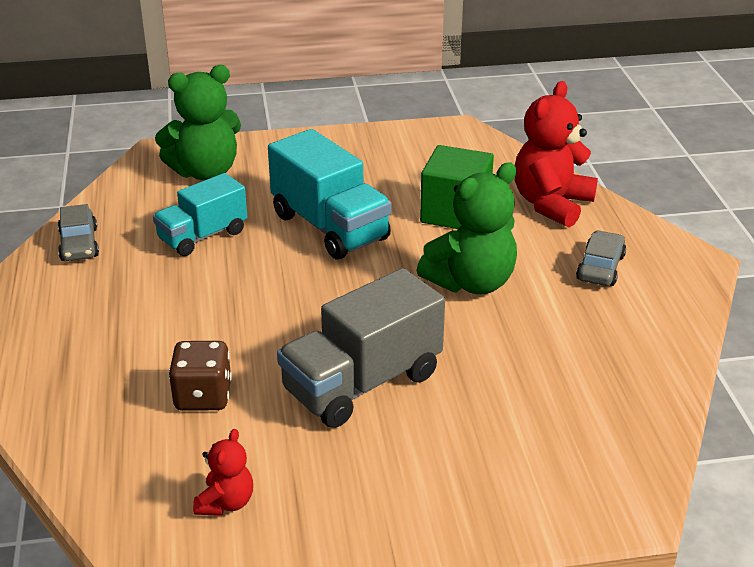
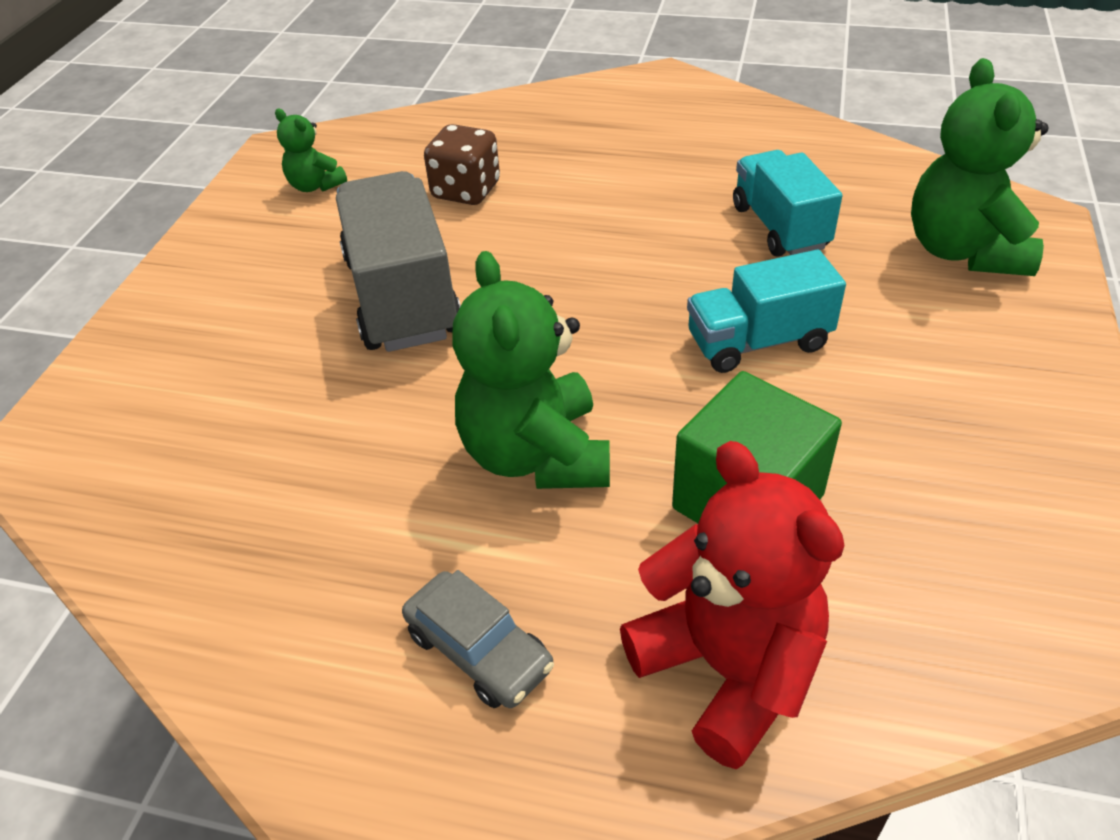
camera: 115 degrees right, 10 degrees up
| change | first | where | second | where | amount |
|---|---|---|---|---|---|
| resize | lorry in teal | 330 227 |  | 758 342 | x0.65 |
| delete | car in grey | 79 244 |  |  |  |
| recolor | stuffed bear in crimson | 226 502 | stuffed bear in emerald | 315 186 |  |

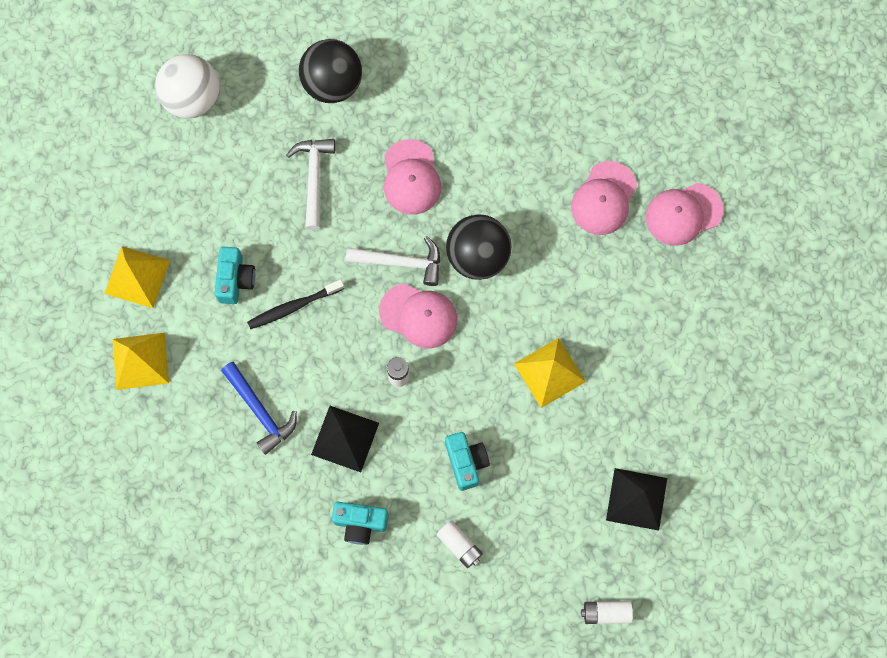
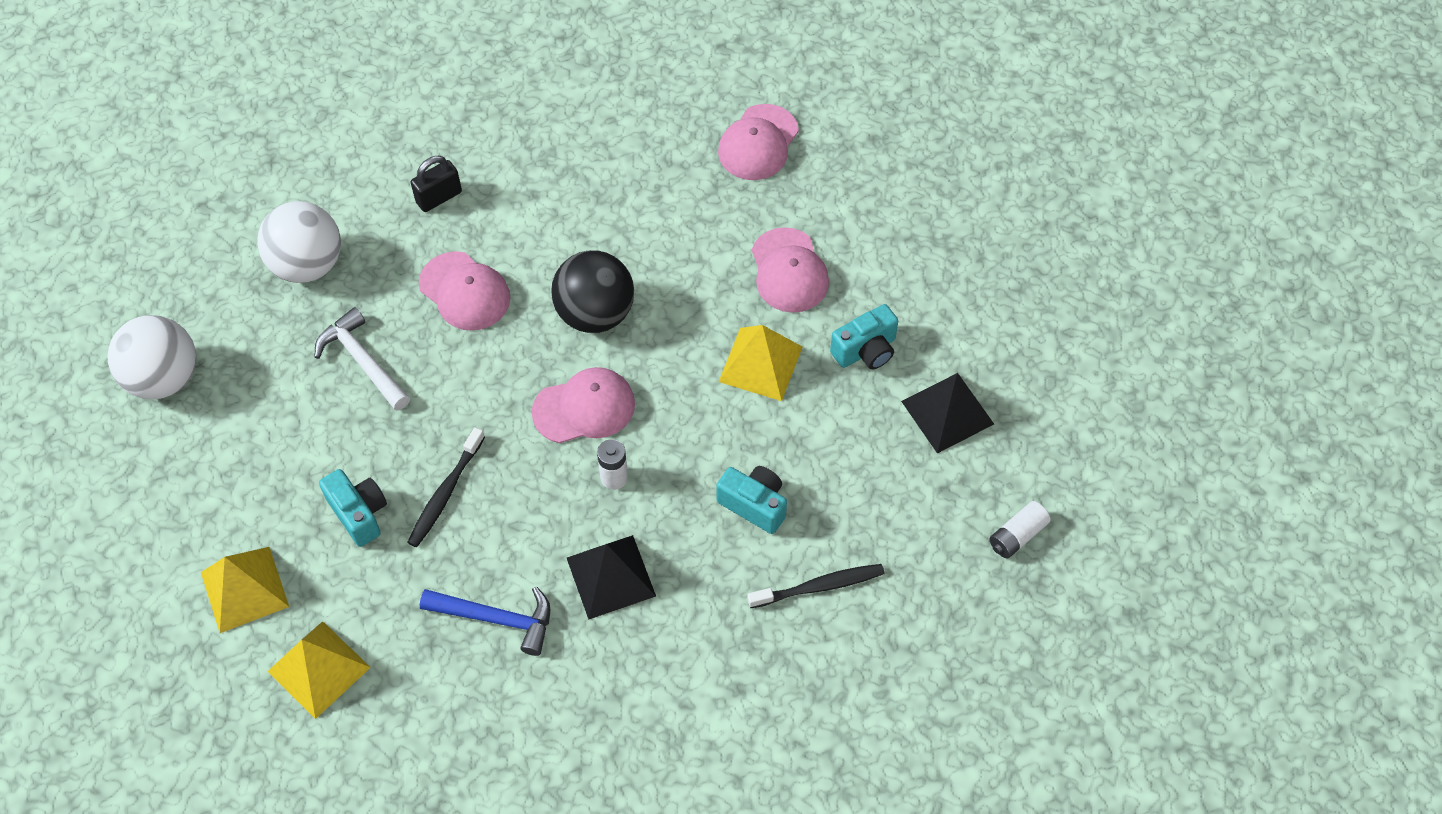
camera: 40 degrees left, 15 degrees down
| change | first | where | second | where | amount |
|---|---|---|---|---|---|
| recolor | sphere in jet-black | 332 83 | sphere in white | 307 264 |  |
| move | peaked cap in rosy | 604 198 |  | 789 271 |  |
| delete | carpenter's hammer in white | 401 262 |  |  |  |
| move | compact camera in teal | 360 523 |  | 866 350 |  |
| replace | AA battery in white | 459 545 | toothbrush in jet-black | 819 586 |  |
| insert |  |  | small lock in jet-black | 439 197 |  |

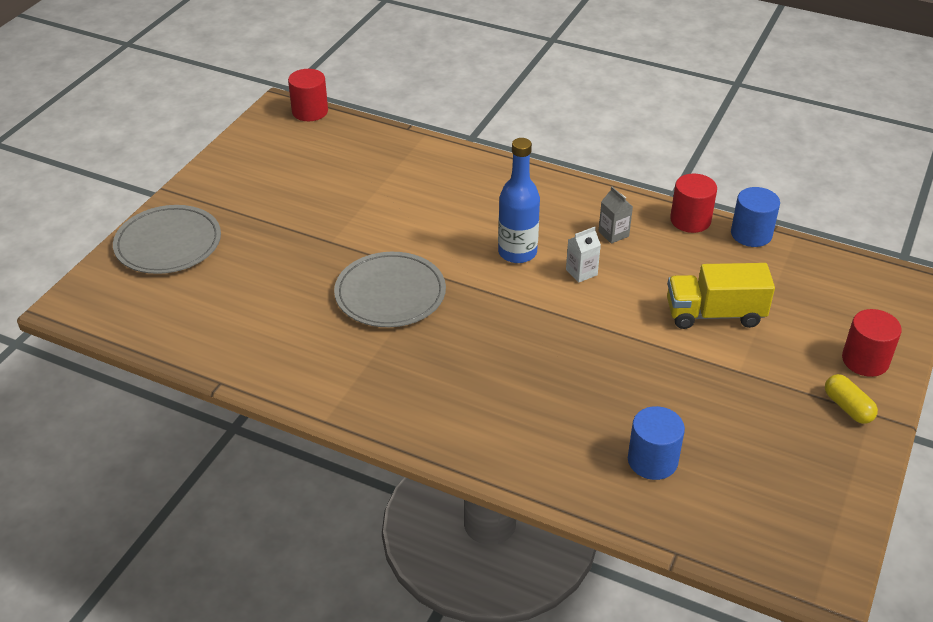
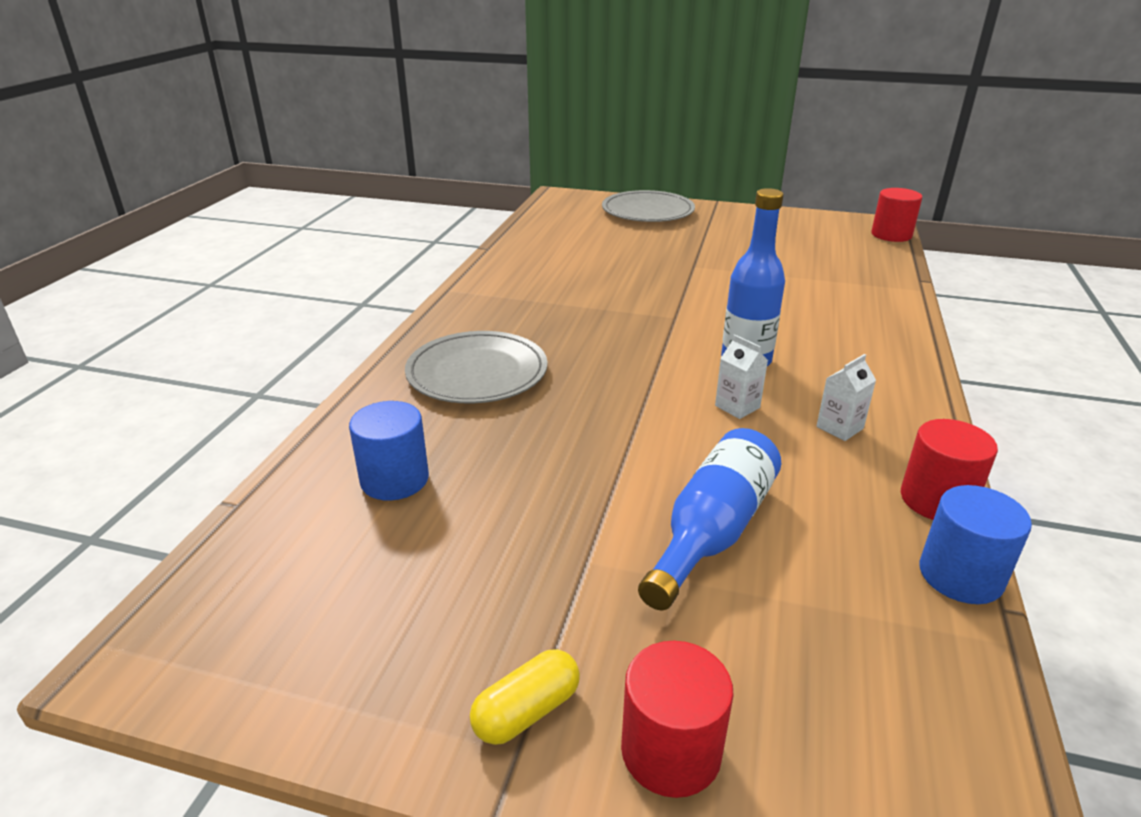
camera: 80 degrees right, 10 degrees down
| change | first | where | second | where | amount |
|---|---|---|---|---|---|
| recolor | juice carton in grey | 613 234 | juice carton in white | 839 427 |  |
| move | flat dish in grey | 390 293 |  | 477 372 |  |
| replace | lorry in bright yellow | 714 314 | drink bottle in royal blue | 712 531 |  |

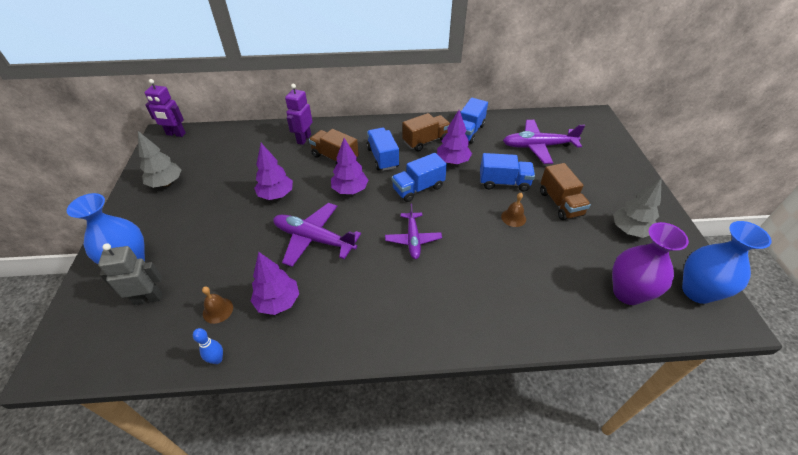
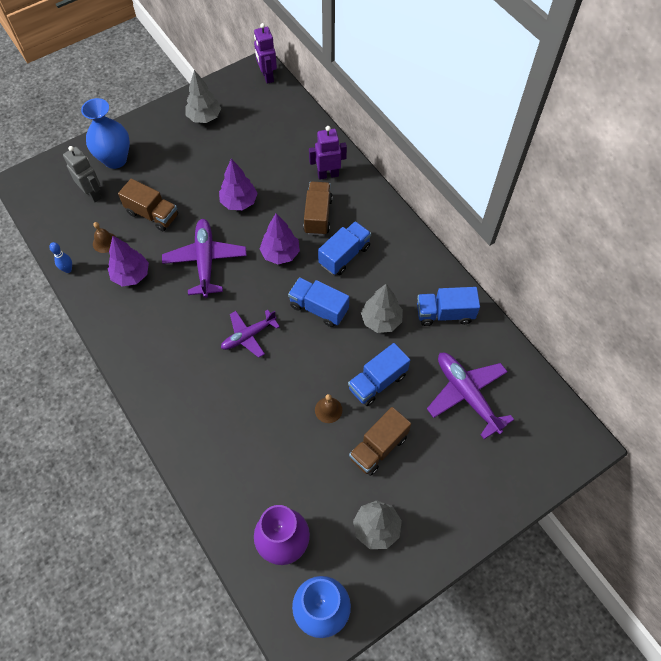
camera: 60 degrees right, 15 degrees up
| change | first | where | second | where | amount |
|---|---|---|---|---|---|
| recolor | fir tree in purple | 453 161 | fir tree in grey | 381 320 |  |
| move | lorry in russet | 426 141 |  | 152 214 |  |
| rotate | lorry in royal blue | 504 182 |  | 377 382 | 75 degrees clockwise |

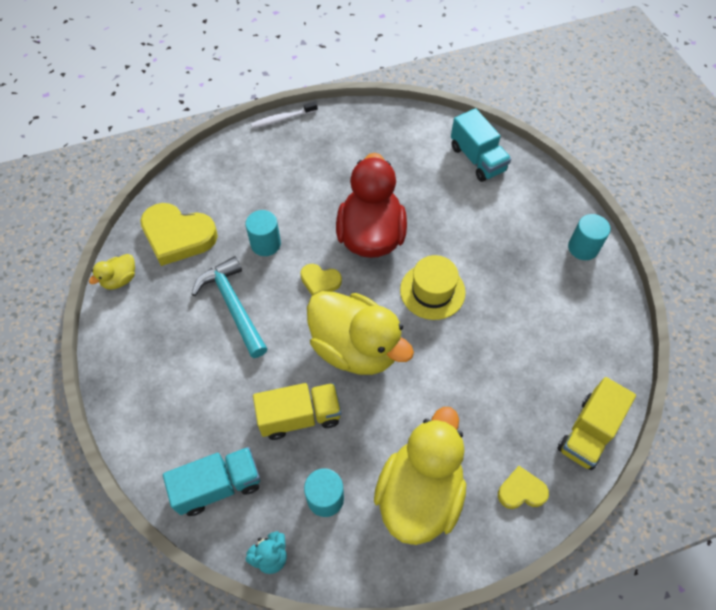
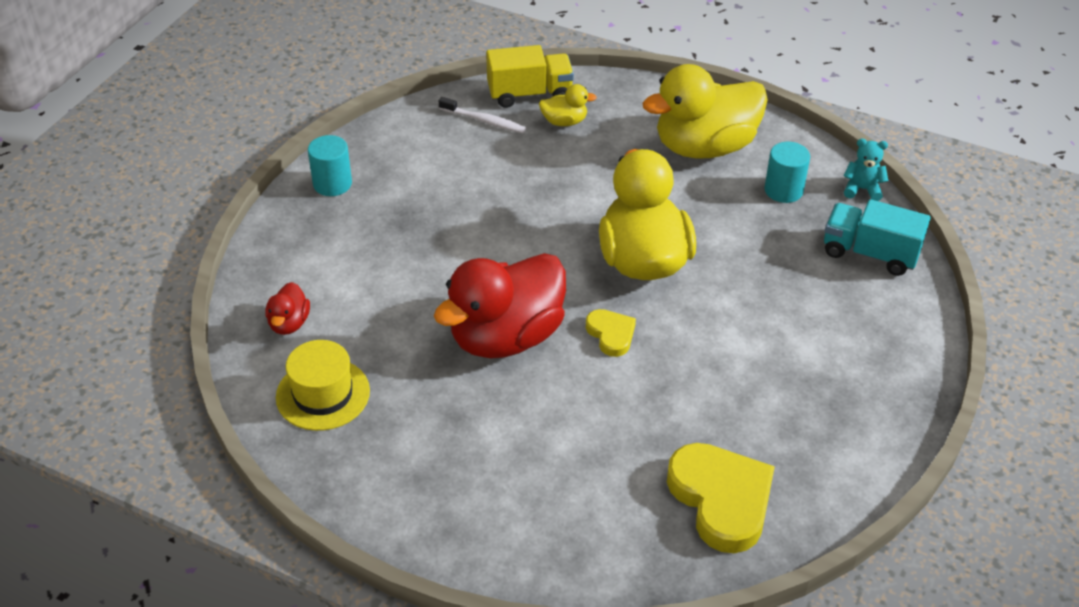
camera: 135 degrees left, 15 degrees down
| change | first | where | second | where | amount |
|---|---|---|---|---|---|
| move | toothbrush in white | 282 119 |  | 484 121 |  |
| replace | lorry in teal | 477 159 | rubber duck in crimson | 289 323 |  |
| delete | cylinder shape in teal | 265 244 |  |  |  |
| move | rubber duck in bright yellow | 120 279 |  | 564 121 |  |
| move | top hat in bright yellow | 432 291 |  | 323 394 |  |
| delete | carpenter's hammer in teal | 233 305 |  |  |  |
| delete | lorry in bright yellow | 300 416 |  |  |  |
| delete | heart shape in bright yellow | 521 491 |  |  |  |

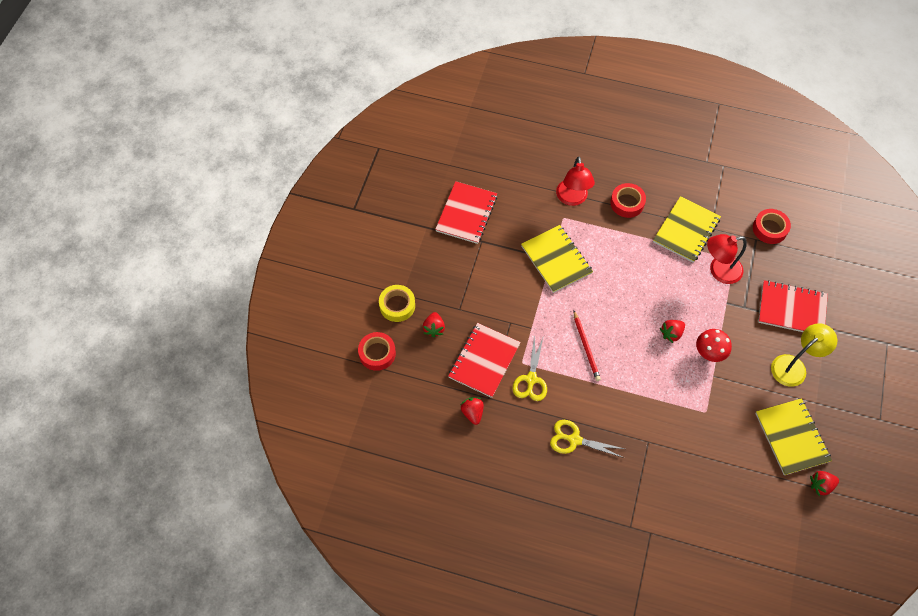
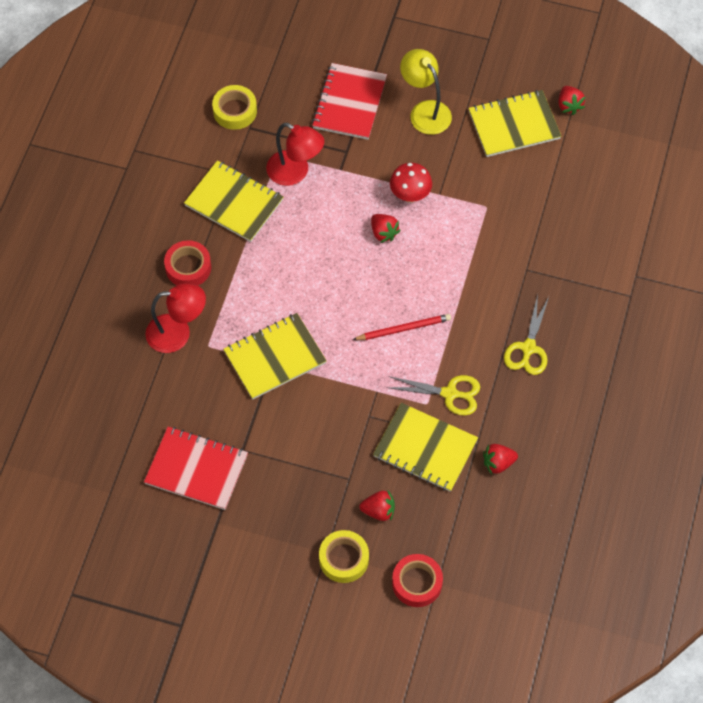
camera: 90 degrees left, 0 degrees up
| change | first | where | second | where | amount |
|---|---|---|---|---|---|
| recolor | tape in crimson | 769 229 | tape in bright yellow | 235 111 |  |
| rotate | lamp in crimson | 719 271 |  | 295 172 | 45 degrees counterclockwise |
| recolor | notepad in crimson | 484 361 | notepad in bright yellow | 425 448 |  |

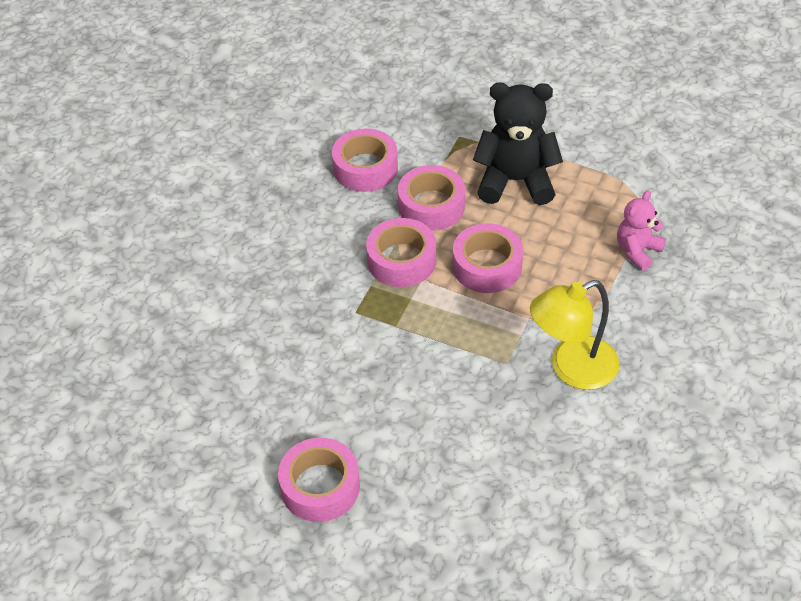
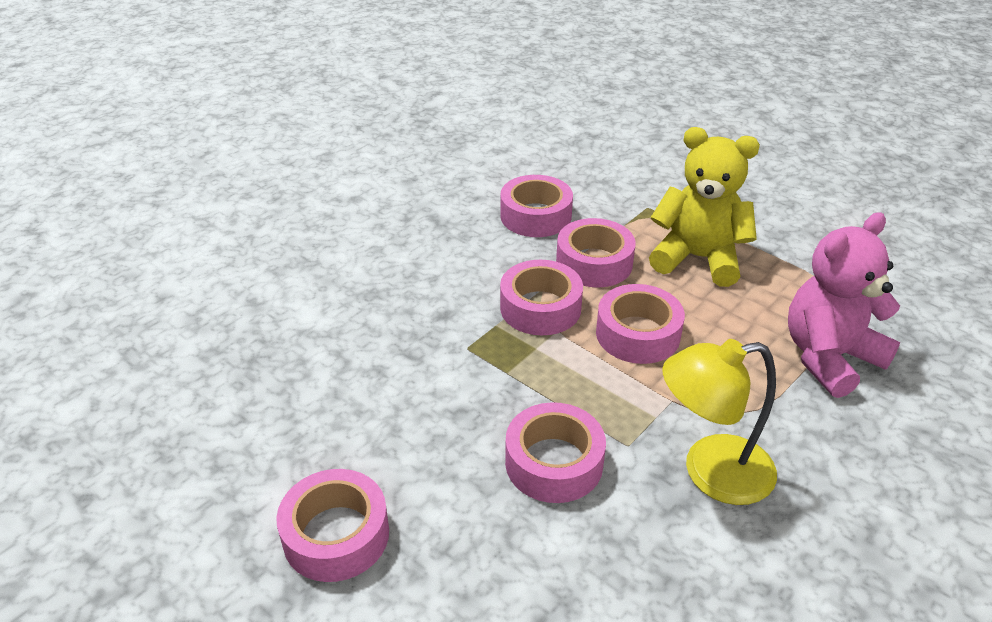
camera: 15 degrees right, 10 degrees down
| change | first | where | second | where | amount |
|---|---|---|---|---|---|
| recolor | stuffed bear in jet-black | 515 181 | stuffed bear in bright yellow | 698 258 |  |
| resize | stuffed bear in rosy | 637 251 |  | 829 357 | x1.74 |
| insert |  |  | tape in rosy | 554 463 |  |

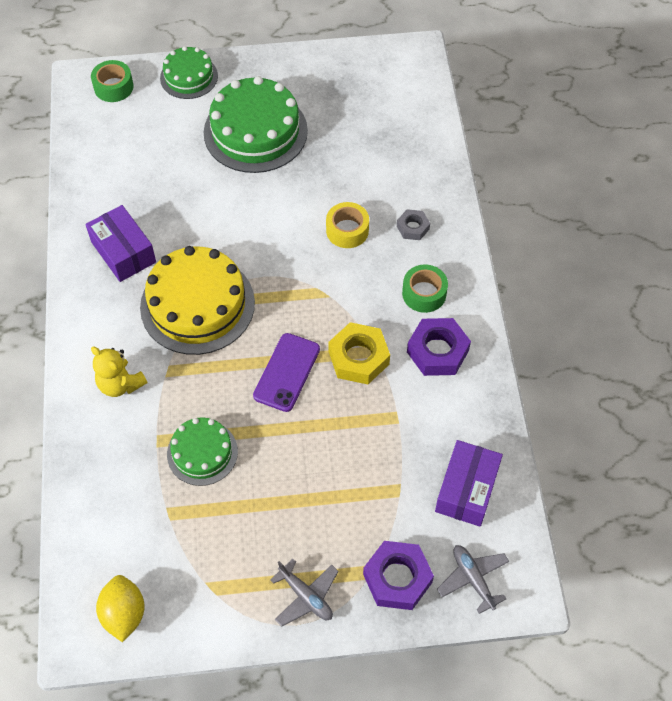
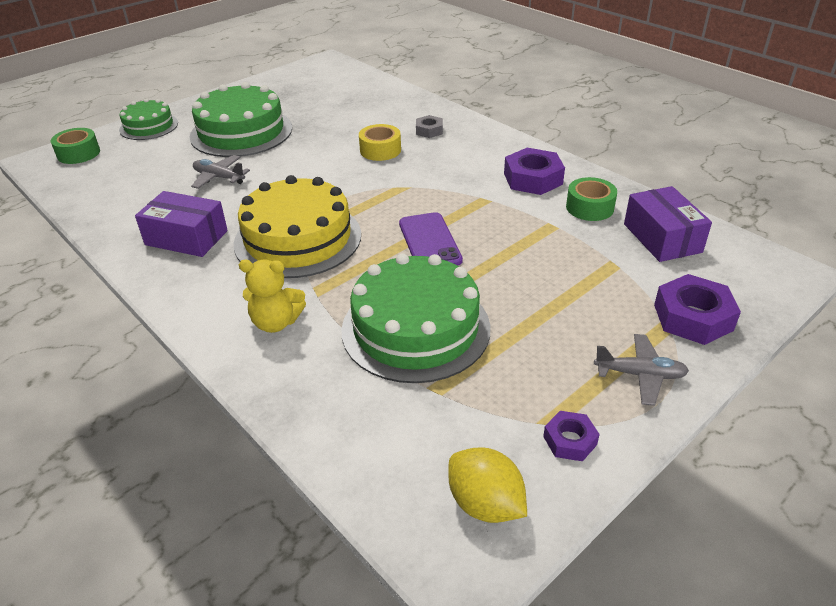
camera: 35 degrees left, 20 degrees down
| change | first | where | second | where | amount |
|---|---|---|---|---|---|
| move | tape in emerald | 424 293 |  | 589 207 |  |
| delete | hex nut in bright yellow | 358 358 |  |  |  |
| resize | gateau in emerald | 202 452 |  | 415 328 | x1.74 |
| move | toy plane in grey | 473 579 |  | 219 177 |  |
| insert |  |  | hex nut in purple | 570 440 |  |

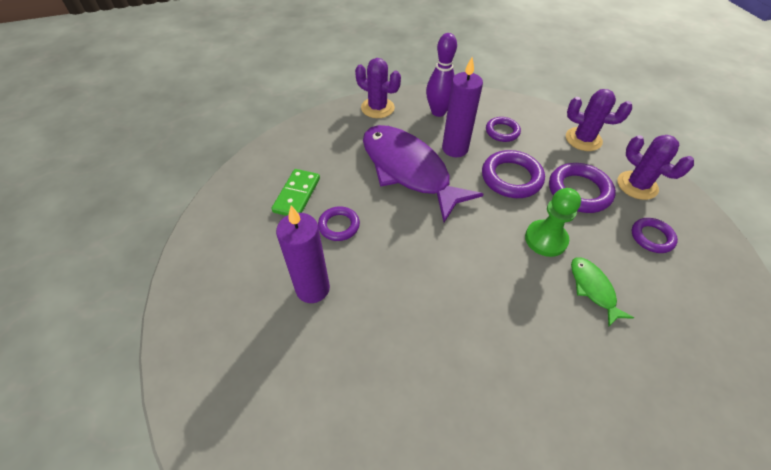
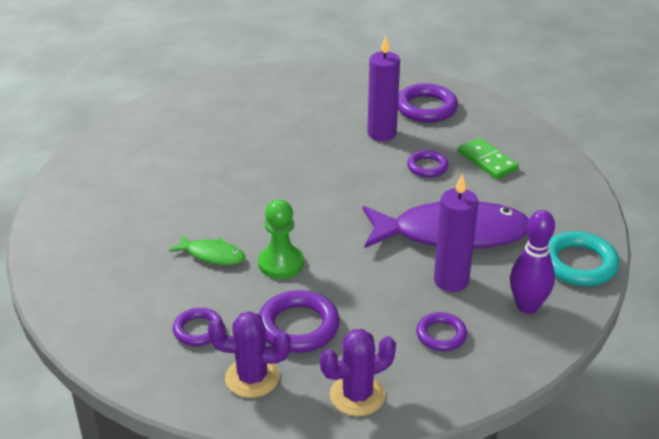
camera: 130 degrees right, 15 degrees down
| change | first | where | second | where | amount |
|---|---|---|---|---|---|
| replace | prickly plant in purple | 377 108 | torus in teal | 579 264 |  |
| move | torus in purple | 511 178 |  | 426 108 |  |

